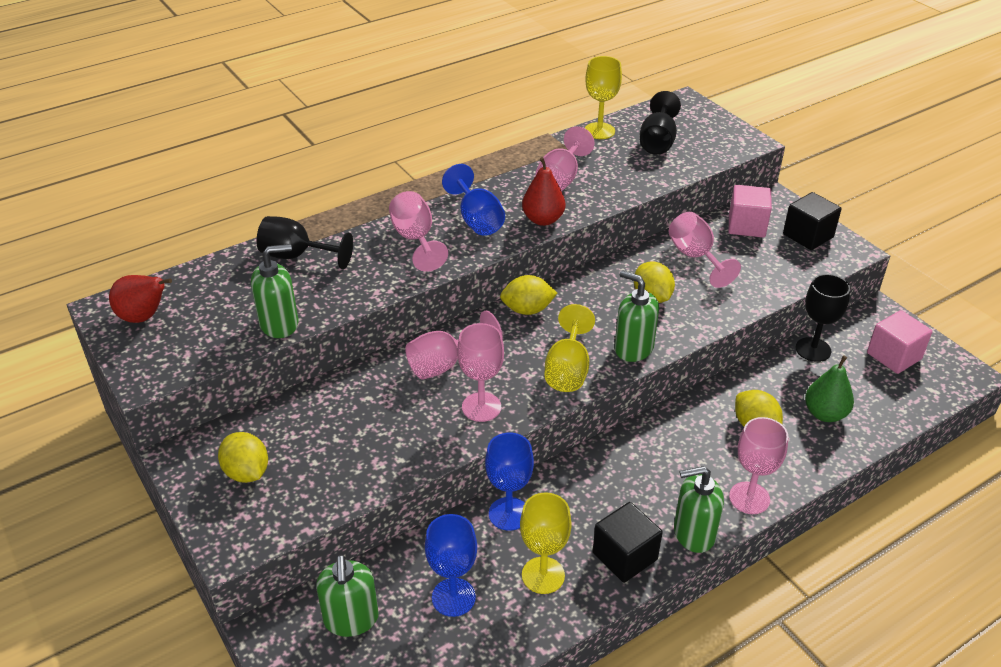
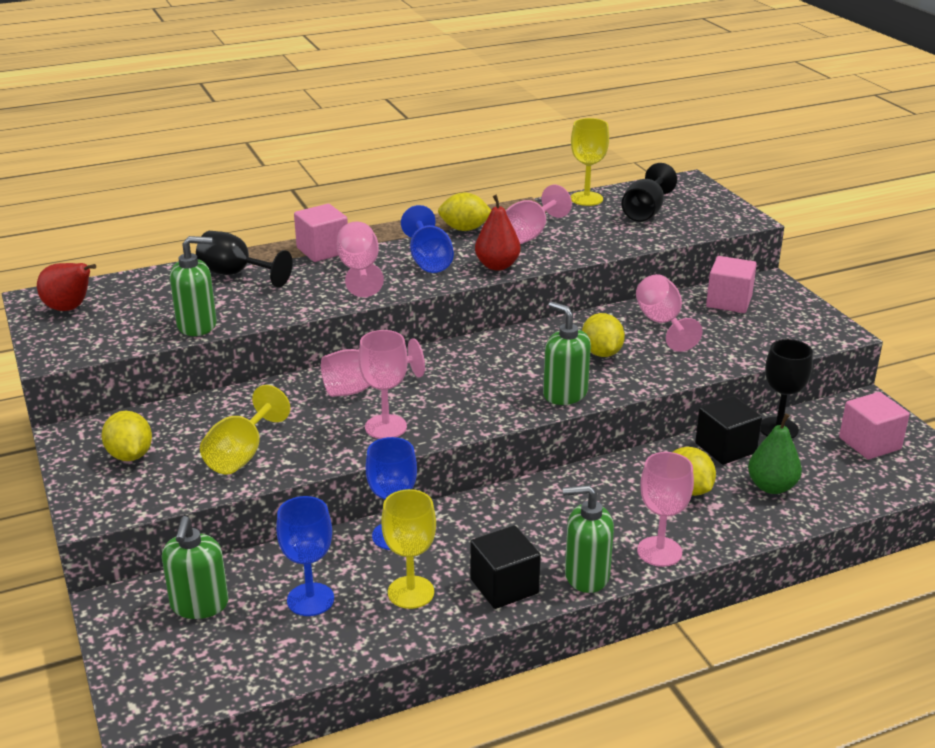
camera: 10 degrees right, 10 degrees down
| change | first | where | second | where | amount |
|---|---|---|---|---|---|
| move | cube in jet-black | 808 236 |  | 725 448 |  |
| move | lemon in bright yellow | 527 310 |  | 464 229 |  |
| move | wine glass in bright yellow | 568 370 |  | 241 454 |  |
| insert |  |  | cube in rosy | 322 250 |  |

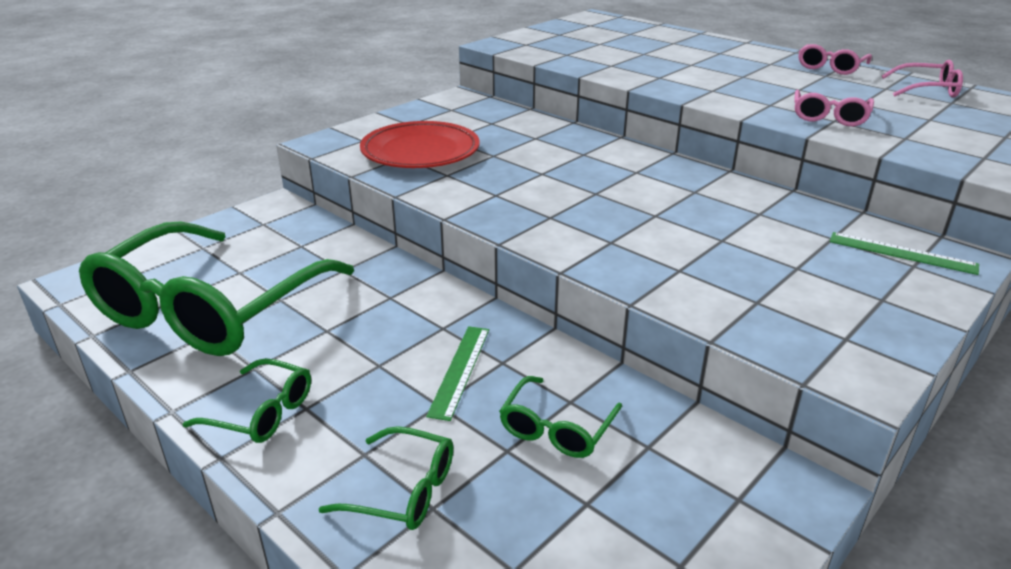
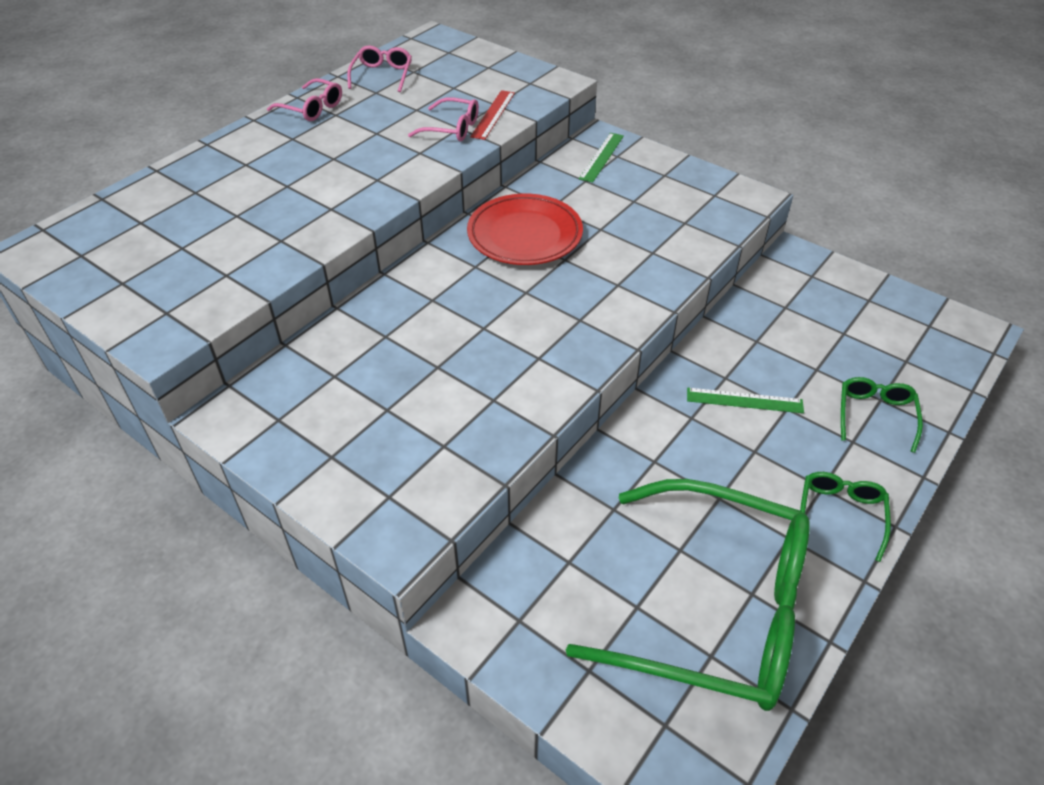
camera: 95 degrees left, 15 degrees up
| change | first | where | second | where | amount |
|---|---|---|---|---|---|
| move | flat dish in crimson | 420 152 |  | 525 235 |  |
| delete | glasses in emerald | 557 428 |  |  |  |
| insert |  |  | measuring stick in crimson | 493 114 |  |

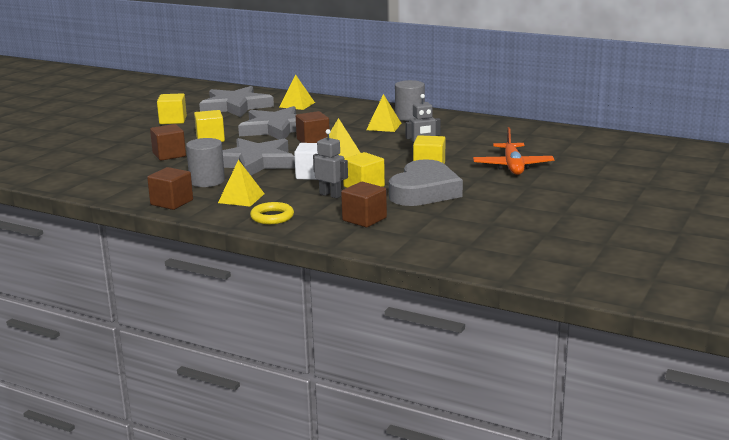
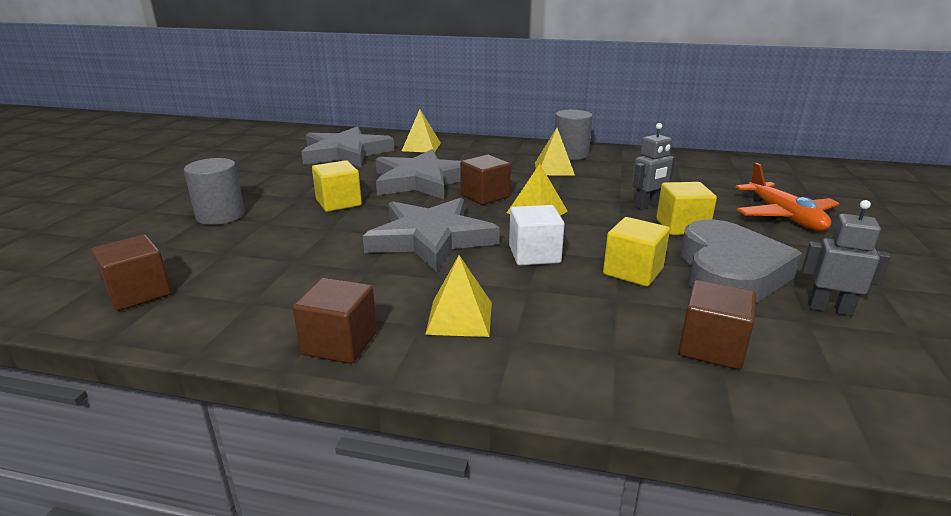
camera: 15 degrees left, 5 degrees up
| change | first | where | second | where | amount |
|---|---|---|---|---|---|
| delete | cube in bright yellow | 173 120 |  |  |  |
| move | cube in russet | 169 155 |  | 138 293 |  |
| move | robot figure in grey | 330 195 |  | 829 309 |  |
| move | cylinder shape in grey | 207 181 |  | 220 215 |  |
| delete | torus in bright yellow | 272 217 |  |  |  |

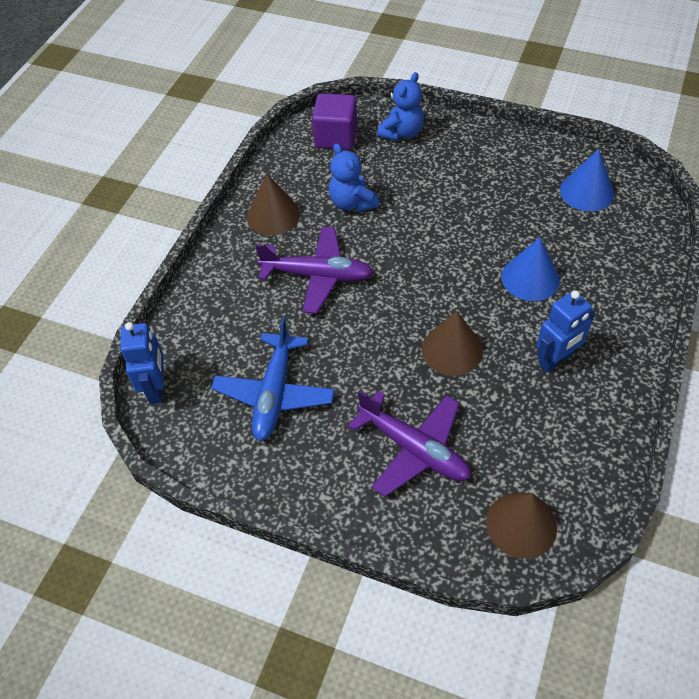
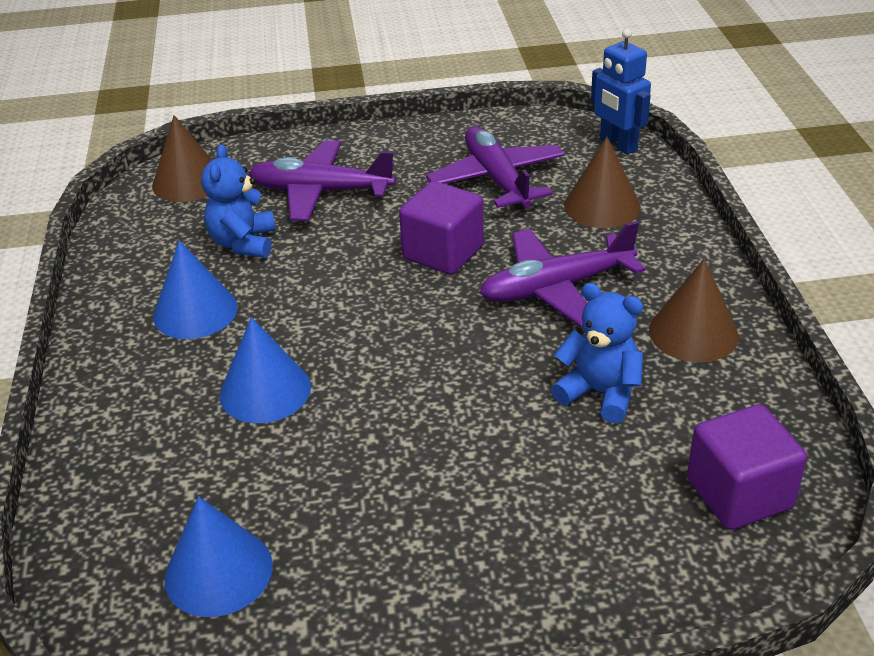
camera: 150 degrees right, 15 degrees down
| change | first | where | second | where | amount |
|---|---|---|---|---|---|
| move | stuffed bear in royal blue | 401 133 |  | 244 243 |  |
| replace | robot figure in royal blue | 555 360 | solid cone in royal blue | 195 311 |  |
| move | solid cone in russet | 452 350 |  | 602 206 |  |
| recolor | toy plane in royal blue | 274 394 | toy plane in purple | 497 179 |  |
| insert |  |  | cube in purple | 443 253 |  |

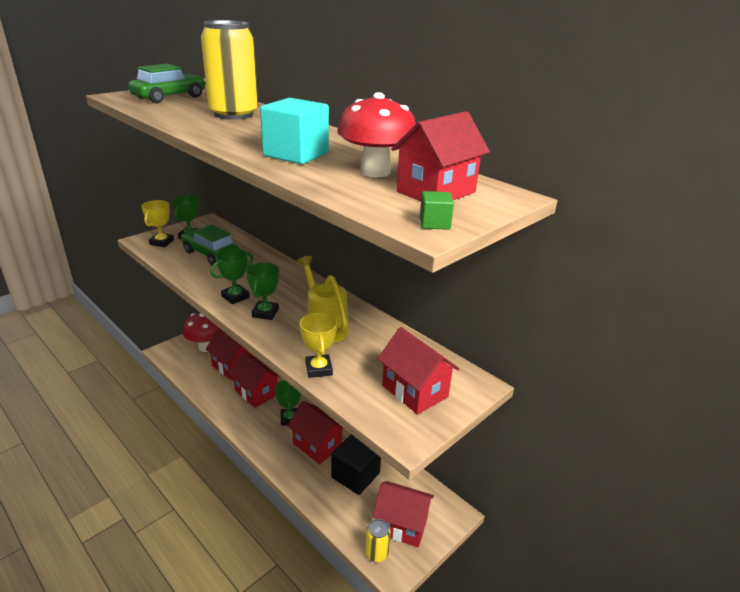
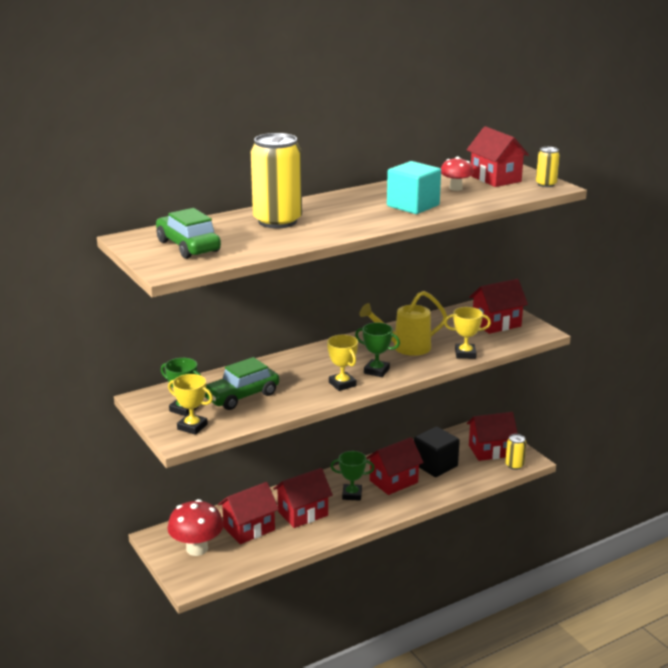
camera: 75 degrees left, 5 degrees down
| change | first | where | second | where | amount |
|---|---|---|---|---|---|
| resize | mushroom in crimson | 375 172 |  | 455 188 | x0.60 |
| replace | cube in emerald | 434 223 | tin in bright yellow | 546 184 |  |
| recolor | award cup in emerald | 235 297 | award cup in bright yellow | 342 384 |  |
| rotate | house in crimson | 401 525 |  | 490 451 | 45 degrees clockwise |

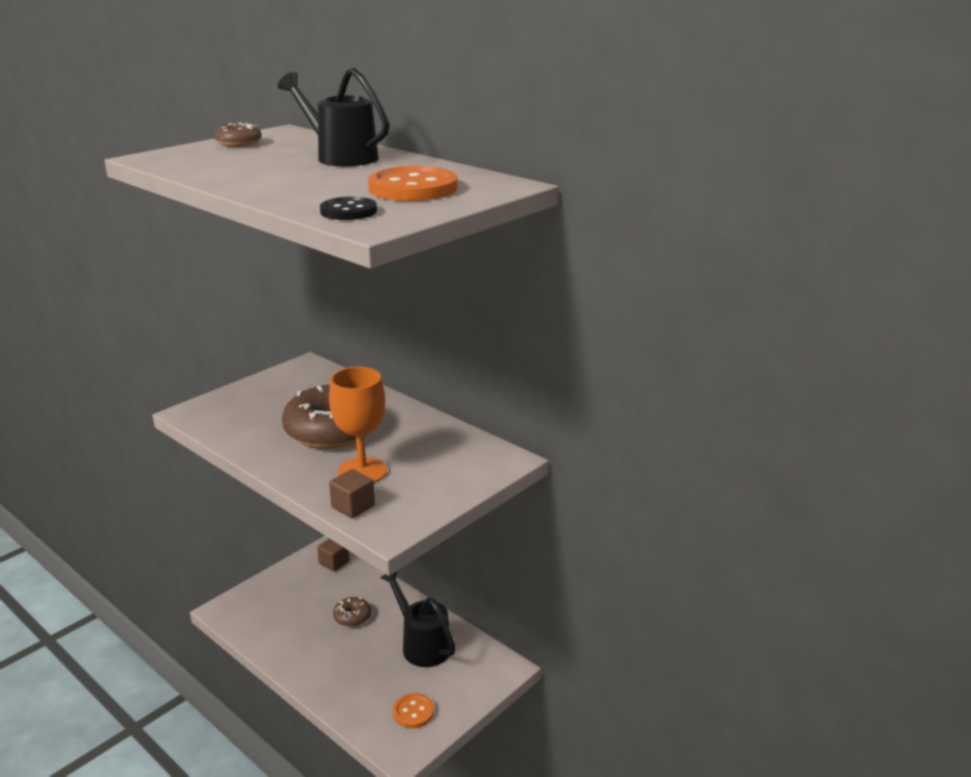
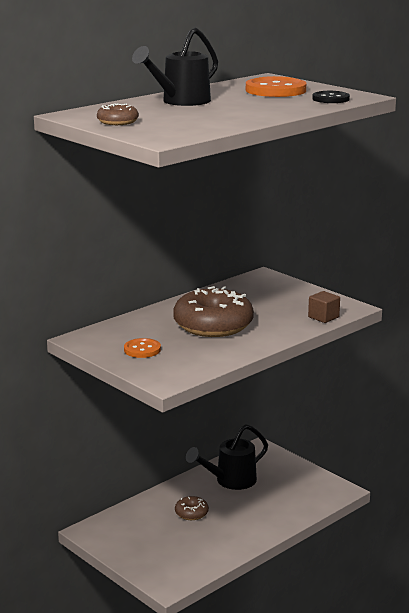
camera: 85 degrees left, 5 degrees down
| change | first | where | second | where | amount |
|---|---|---|---|---|---|
| delete | wine glass in orange | 362 471 |  |  |  |
| delete | cube in russet | 334 562 |  |  |  |
| move | button in orange | 413 712 |  | 142 350 |  |

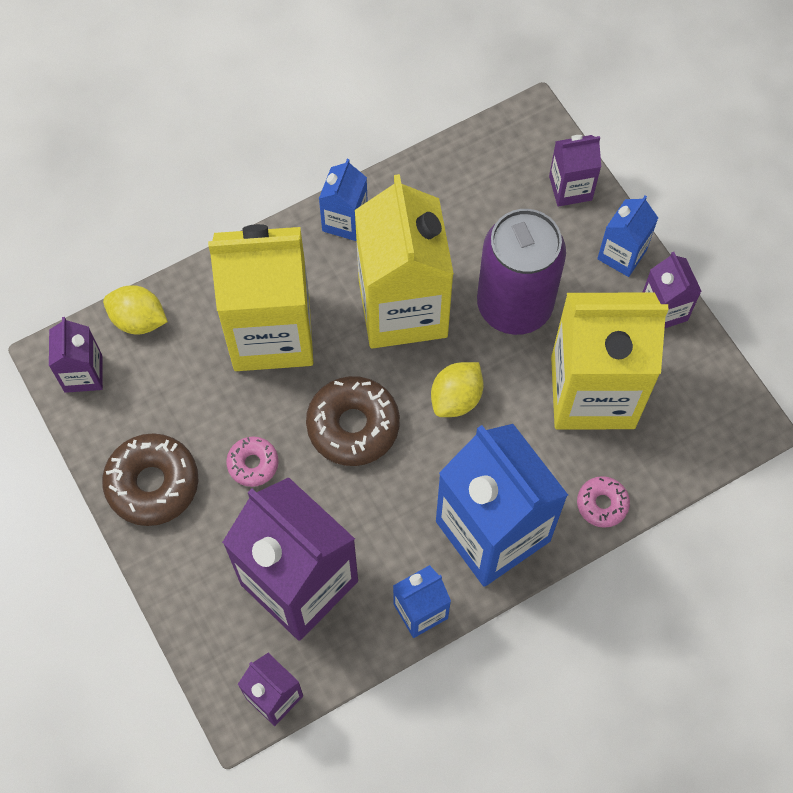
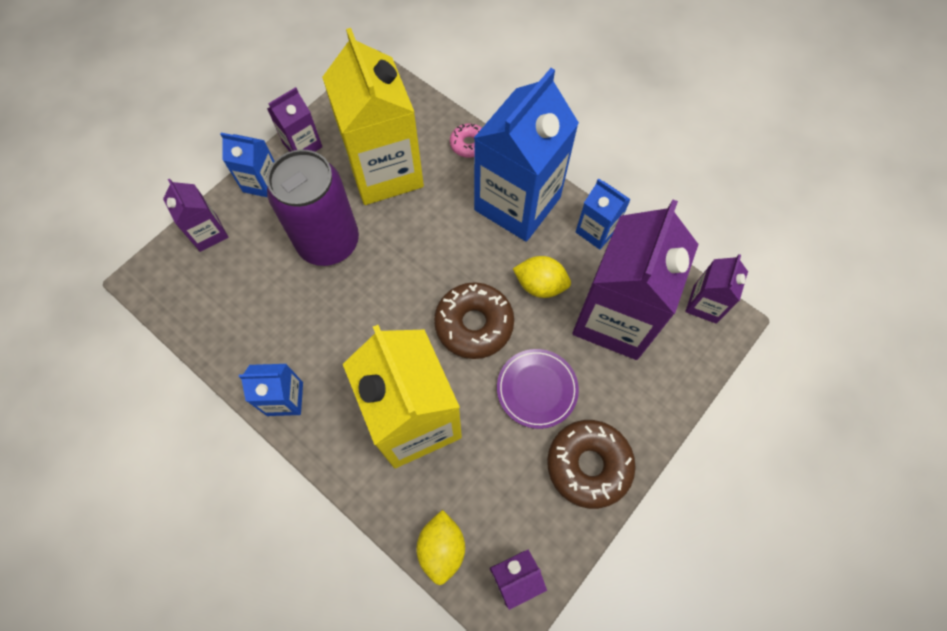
camera: 110 degrees left, 0 degrees up
| change | first | where | second | where | amount |
|---|---|---|---|---|---|
| delete | juice carton in bright yellow | 403 308 |  |  |  |
| move | lemon in bright yellow | 456 398 |  | 540 285 |  |
| replace | doughnut in rosy | 253 464 | flat dish in purple | 537 389 |  |

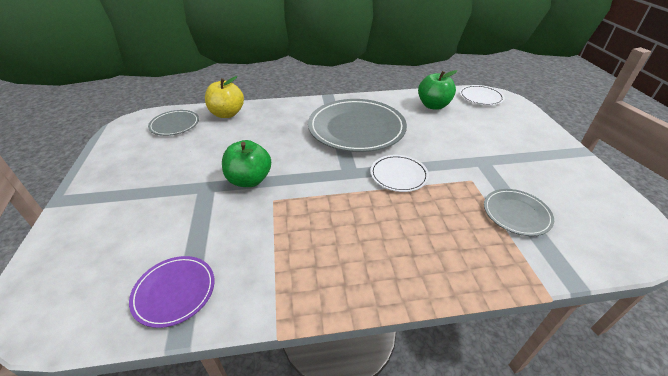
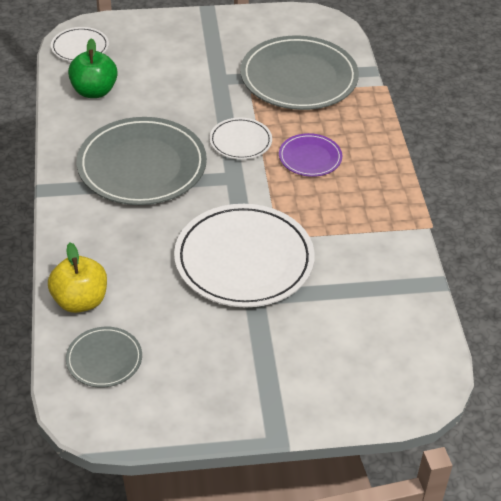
camera: 90 degrees left, 5 degrees up
| change | first | where | second | where | amount |
|---|---|---|---|---|---|
| replace | apple in emerald | 249 180 | flat dish in white | 244 260 |  |
| resize | flat dish in grey | 516 214 |  | 299 78 | x2.00 |
| move | flat dish in purple | 174 292 |  | 310 158 |  |

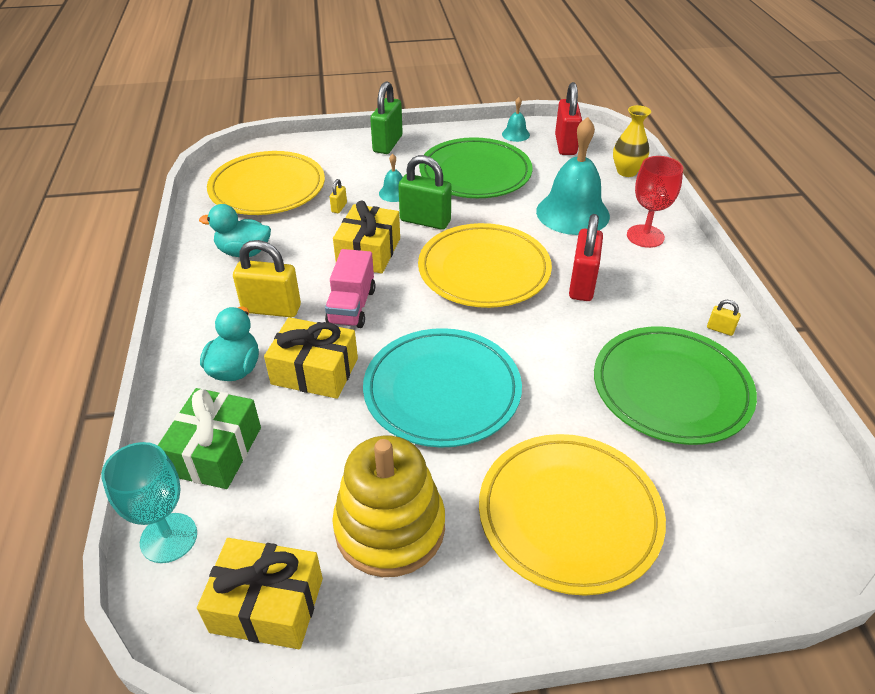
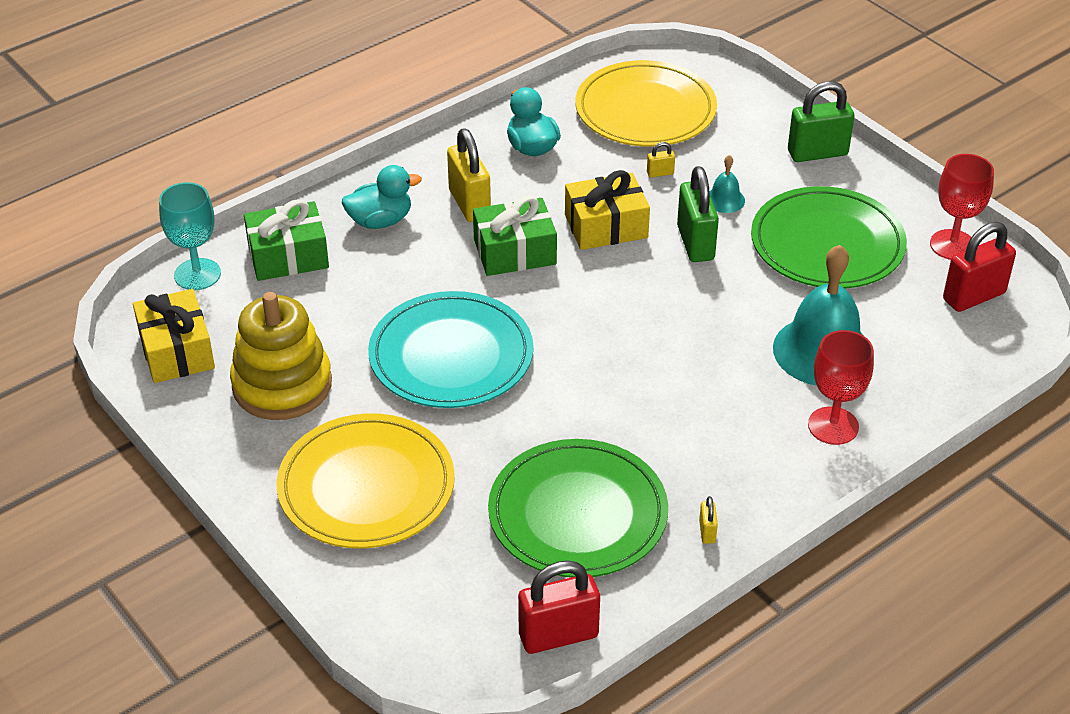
camera: 60 degrees right, 0 degrees up
| change | first | where | second | where | amount |
|---|---|---|---|---|---|
| replace | school bell in teal | 515 134 | wine glass in crimson | 952 245 |  |
| delete | tall vase in bright yellow | 626 172 |  |  |  |
| move | small lock in crimson | 582 284 |  | 558 635 |  |
| delete | flat dish in bright yellow | 484 270 |  |  |  |
| replace | lorry in rosy | 351 307 | gift in emerald | 514 252 |  |
| delete | gift in bright yellow | 315 371 |  |  |  |

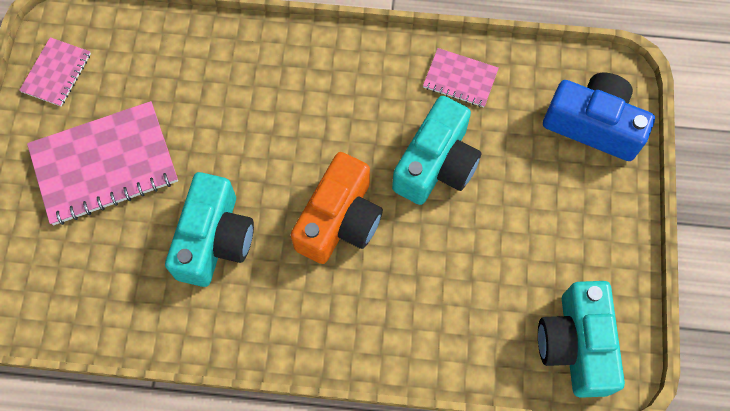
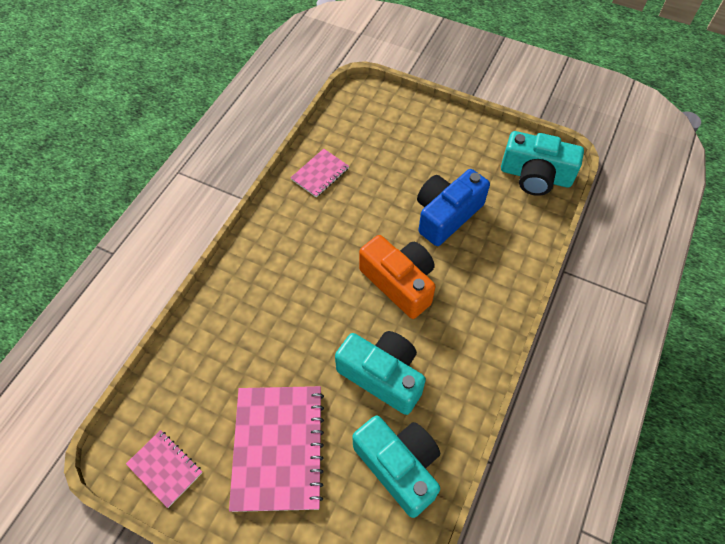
camera: 70 degrees left, 10 degrees down
| change | first | where | second | where | amount |
|---|---|---|---|---|---|
| move | compact camera in royal blue | 593 125 |  | 446 215 |  |
| move | compact camera in teal | 436 164 |  | 399 466 |  |

